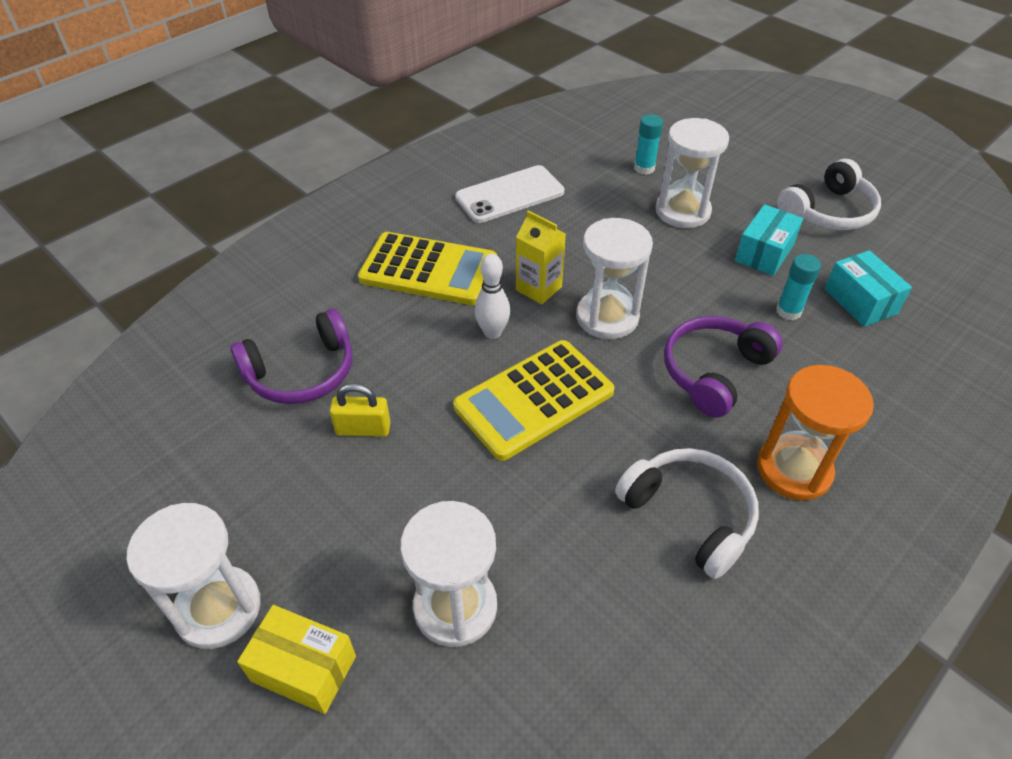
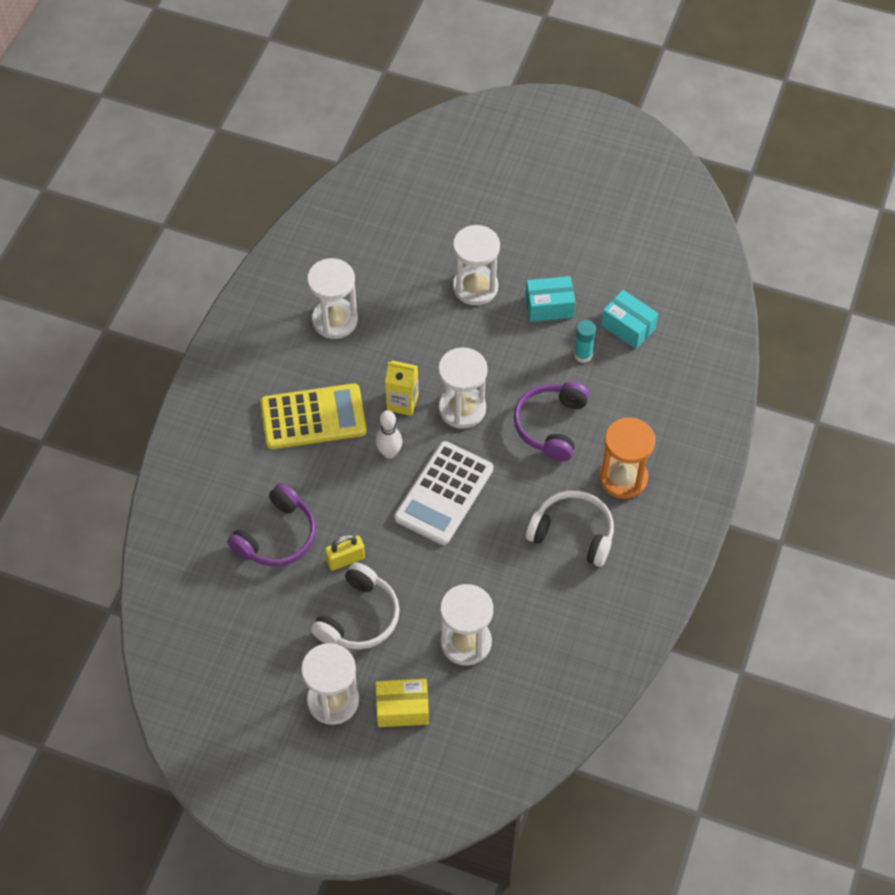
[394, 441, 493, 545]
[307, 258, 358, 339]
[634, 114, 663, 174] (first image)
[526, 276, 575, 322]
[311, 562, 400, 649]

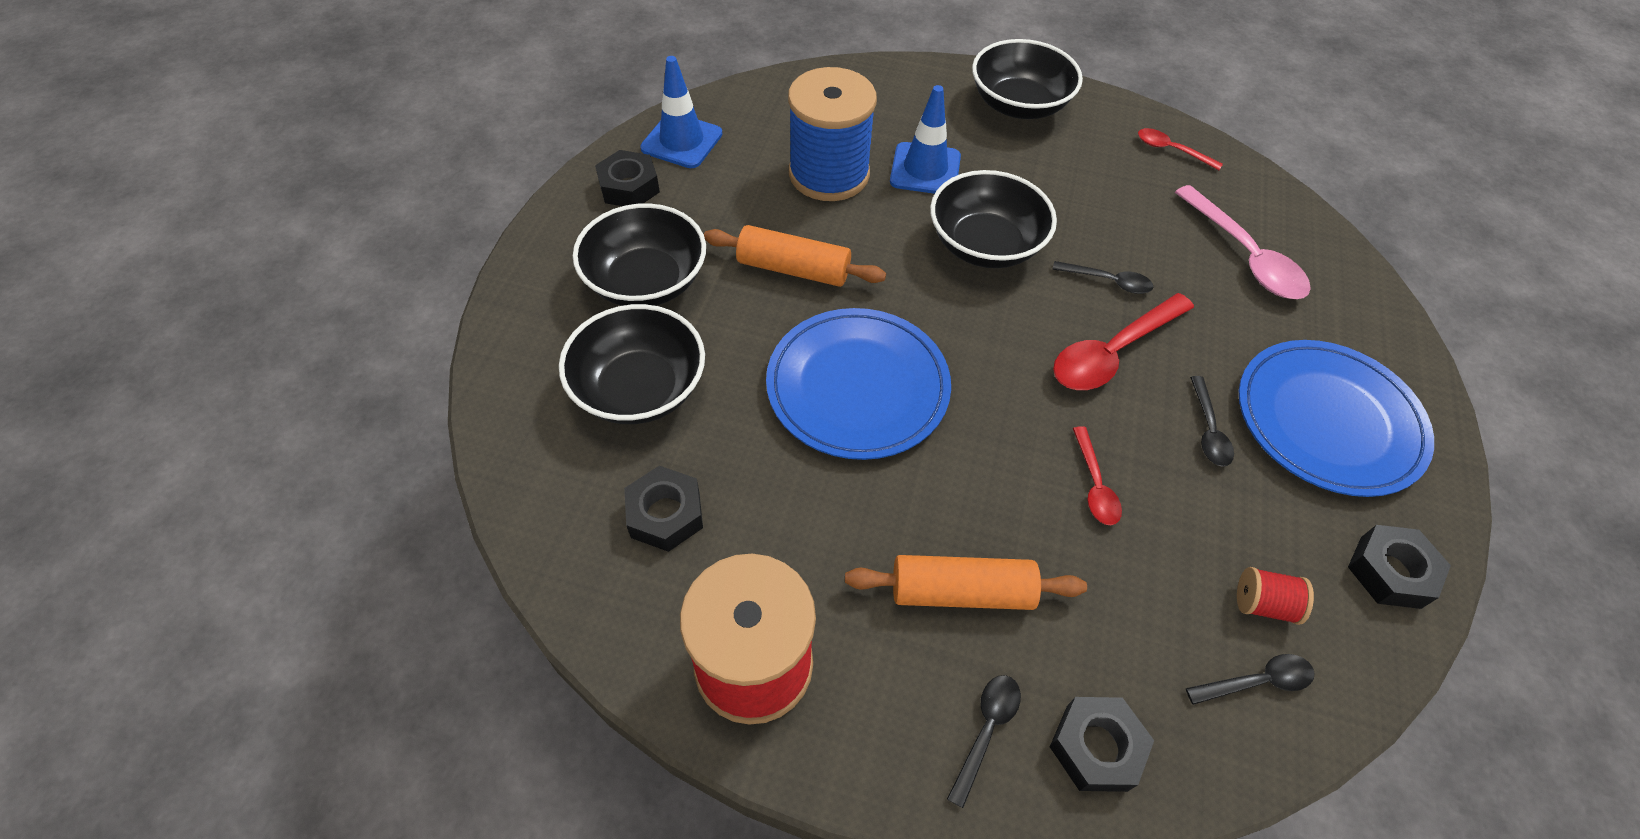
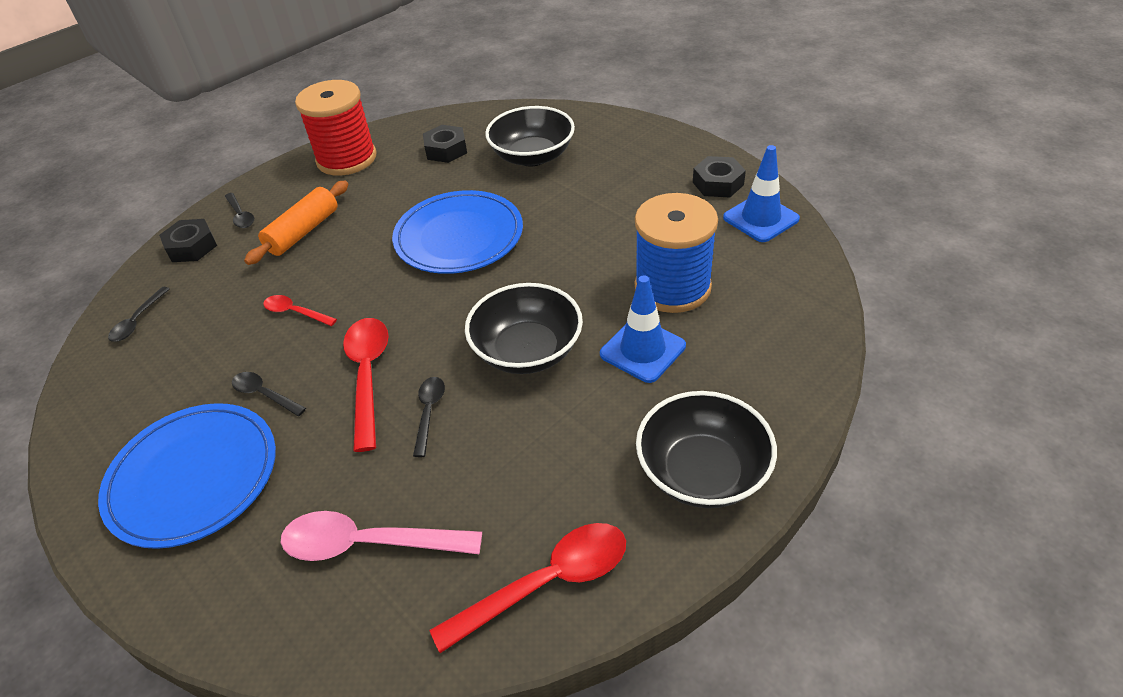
[573, 203, 706, 306] (first image)
[704, 225, 886, 287] (first image)
[413, 377, 445, 457]
[429, 523, 626, 653]
[1237, 567, 1314, 625] (first image)
[1348, 525, 1451, 609] (first image)

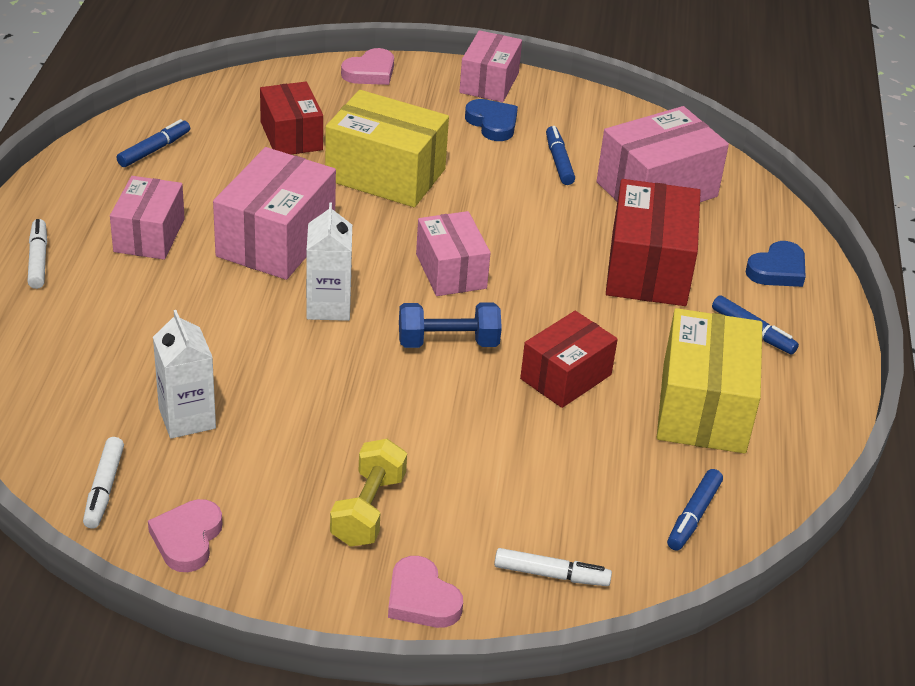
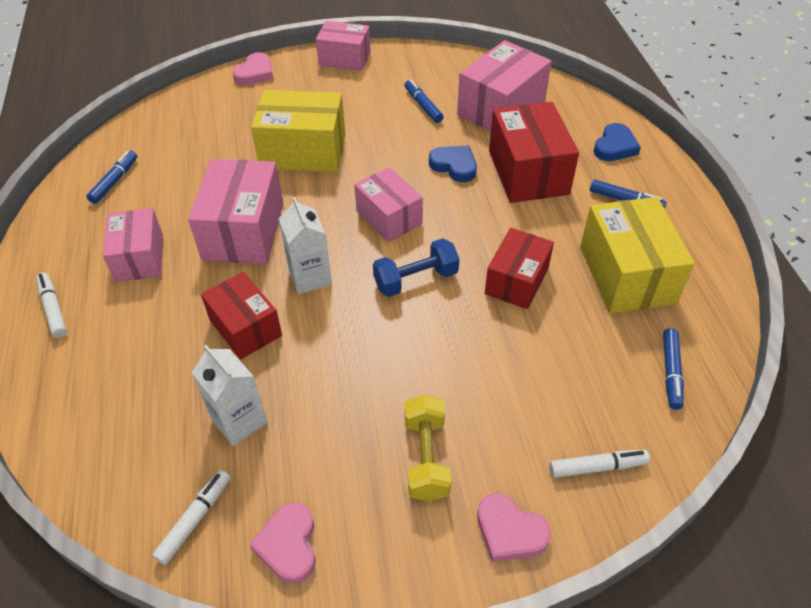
[152, 470, 230, 565]
[201, 272, 282, 360]
[316, 21, 371, 71]
[429, 146, 477, 182]

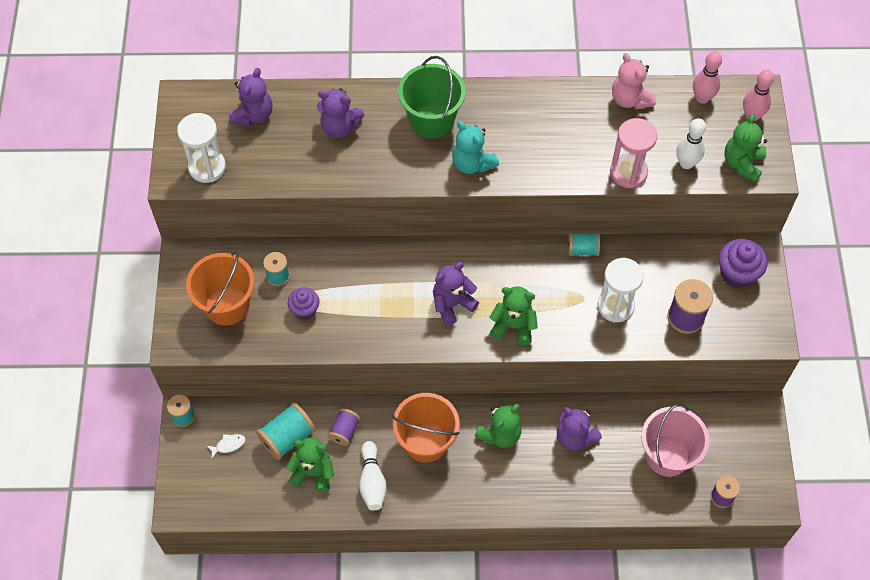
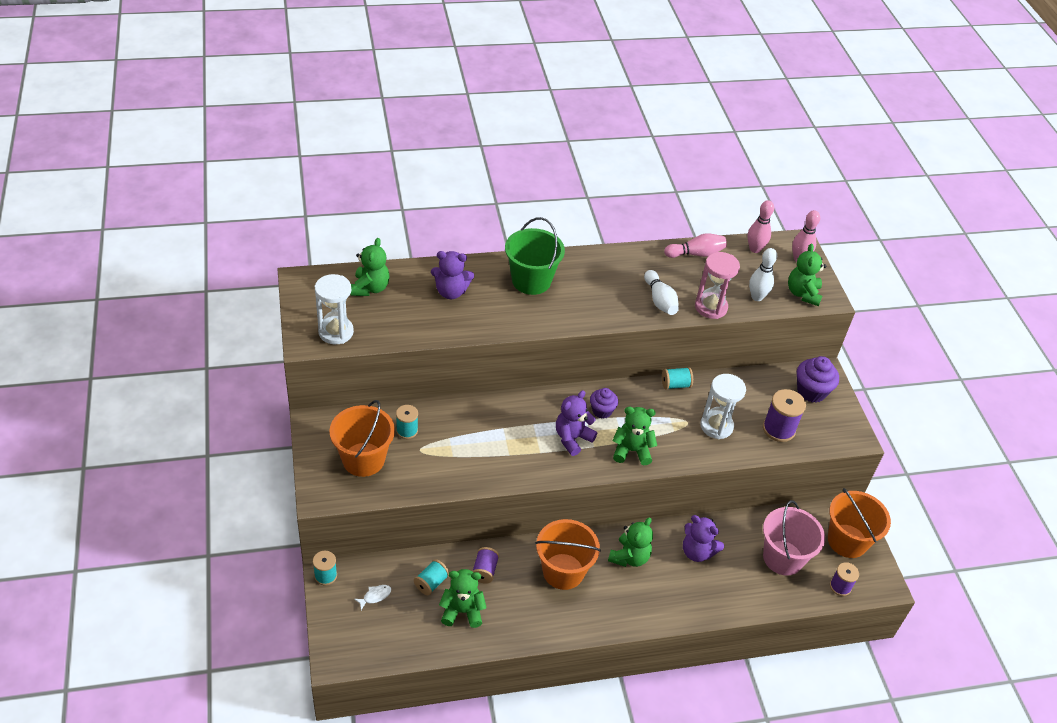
[351, 238, 390, 296]
[414, 559, 449, 595]
[590, 388, 618, 419]
[644, 270, 679, 315]
[452, 121, 499, 174] (first image)
[664, 233, 727, 258]
[828, 488, 891, 558]

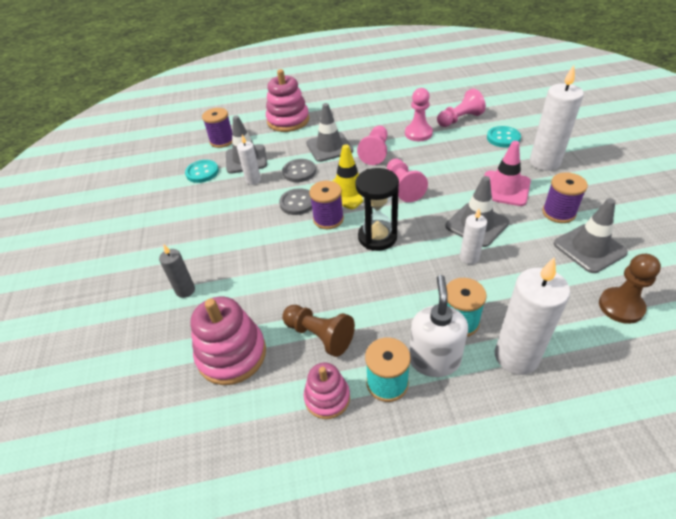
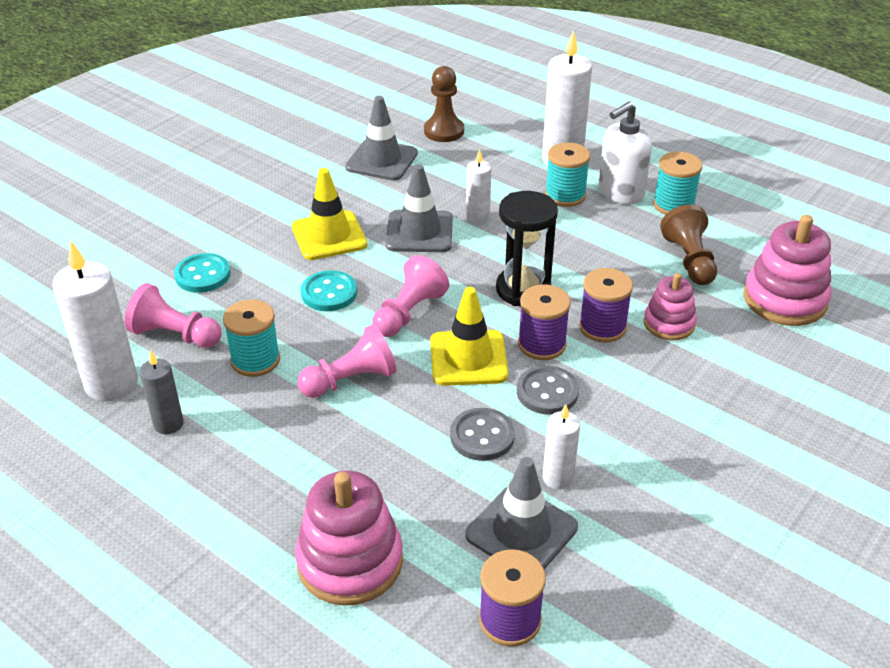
[139, 350, 184, 434]
[301, 270, 357, 311]
[644, 273, 697, 340]
[306, 103, 353, 162] (first image)
[223, 300, 280, 377]
[292, 168, 368, 260]
[52, 241, 138, 402]
[579, 268, 633, 343]

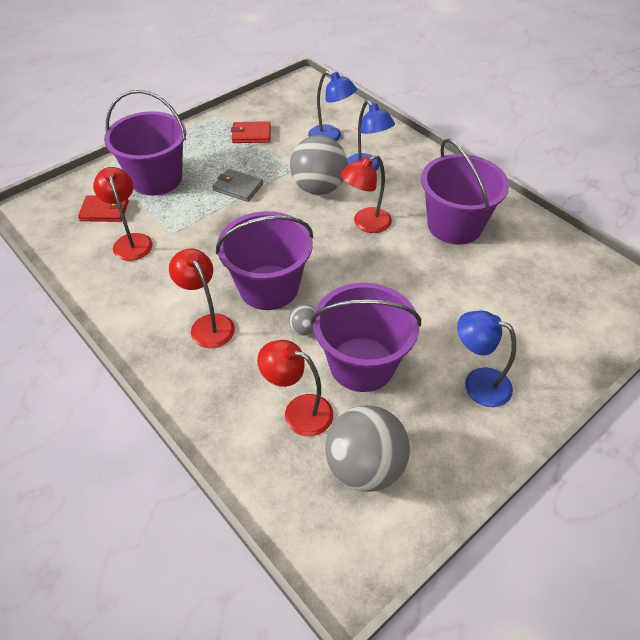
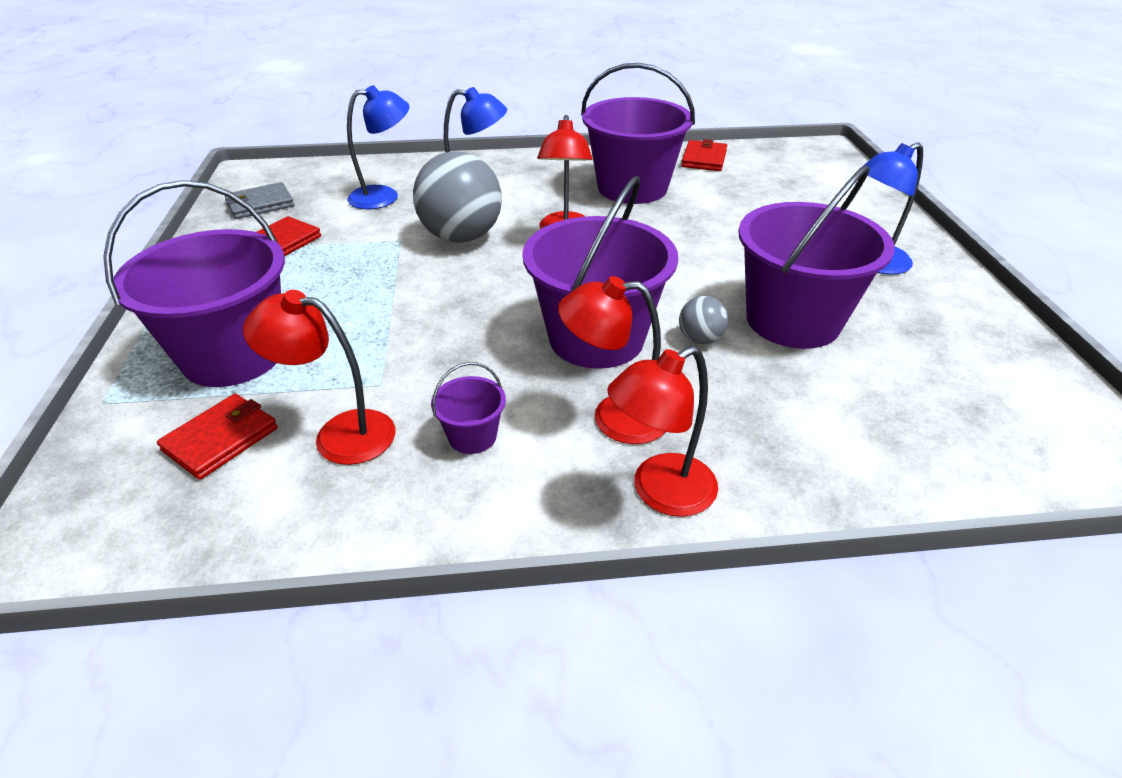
[225, 182, 294, 219]
[607, 346, 718, 517]
[325, 405, 410, 492] (first image)
[431, 362, 506, 454]
[681, 139, 727, 171]

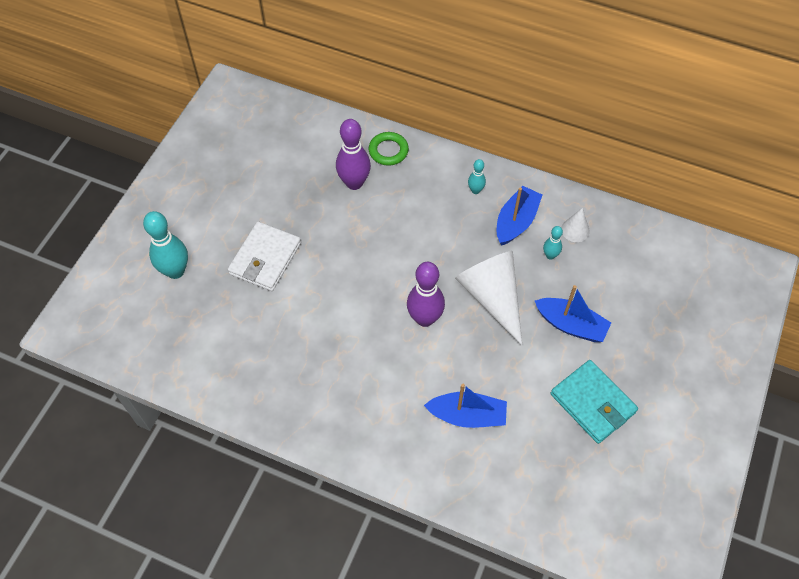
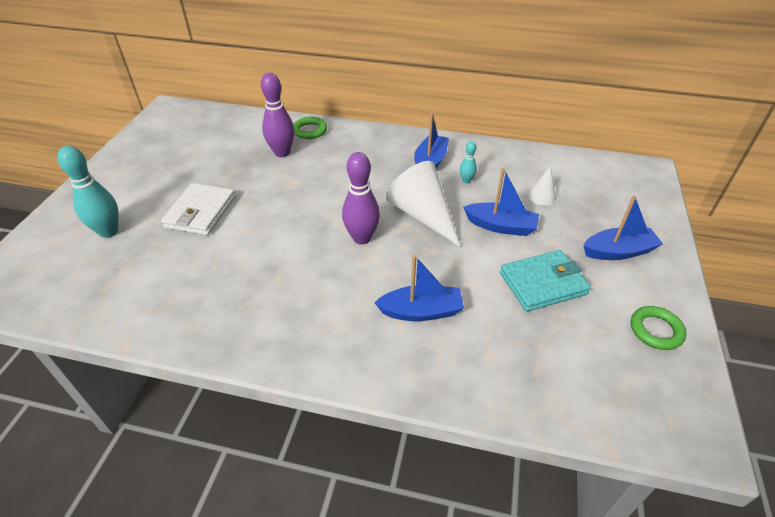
[468, 159, 486, 194] (first image)
[500, 250, 591, 312]
[528, 165, 556, 205]
[583, 196, 663, 260]
[631, 306, 686, 350]

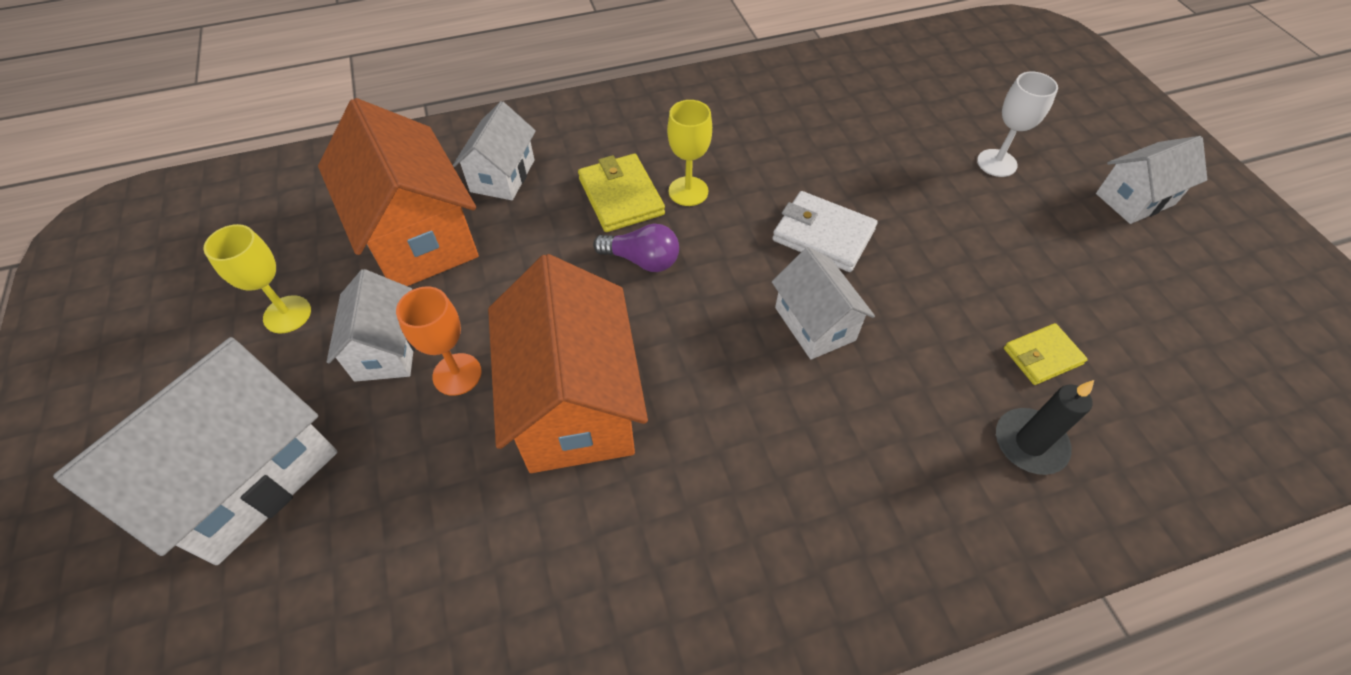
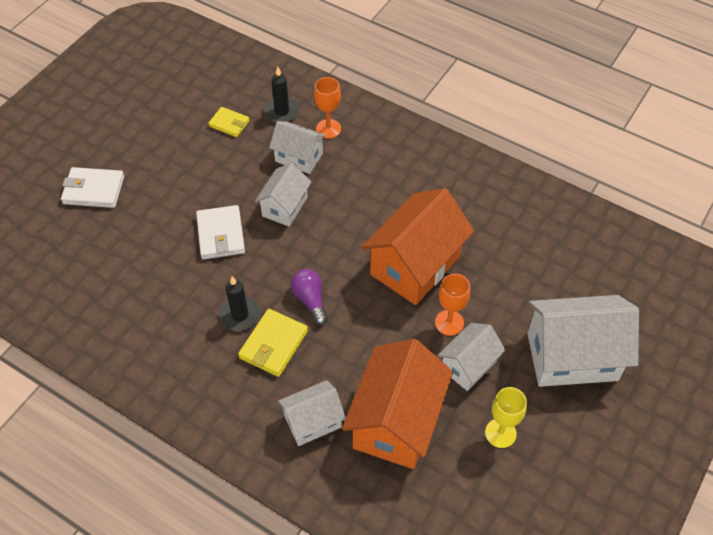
[219, 276, 260, 331]
[61, 167, 124, 208]
[269, 121, 326, 174]
[314, 77, 341, 139]

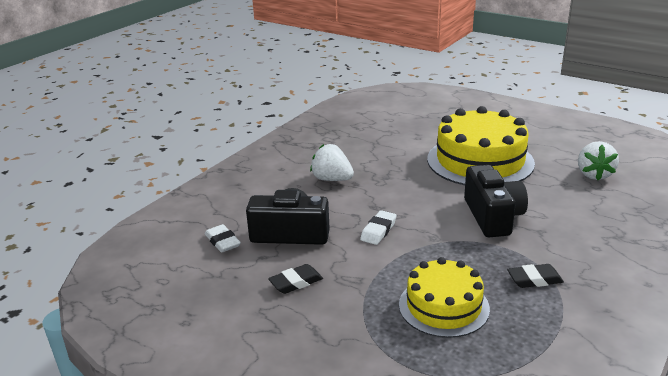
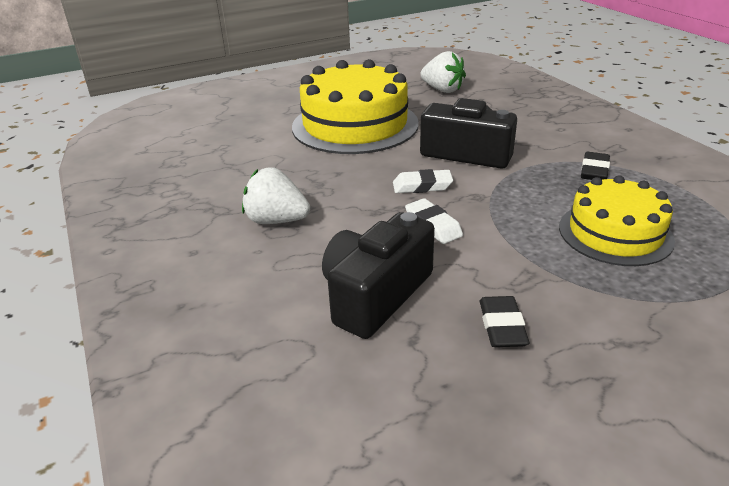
[393, 169, 453, 193]
[242, 167, 310, 224]

